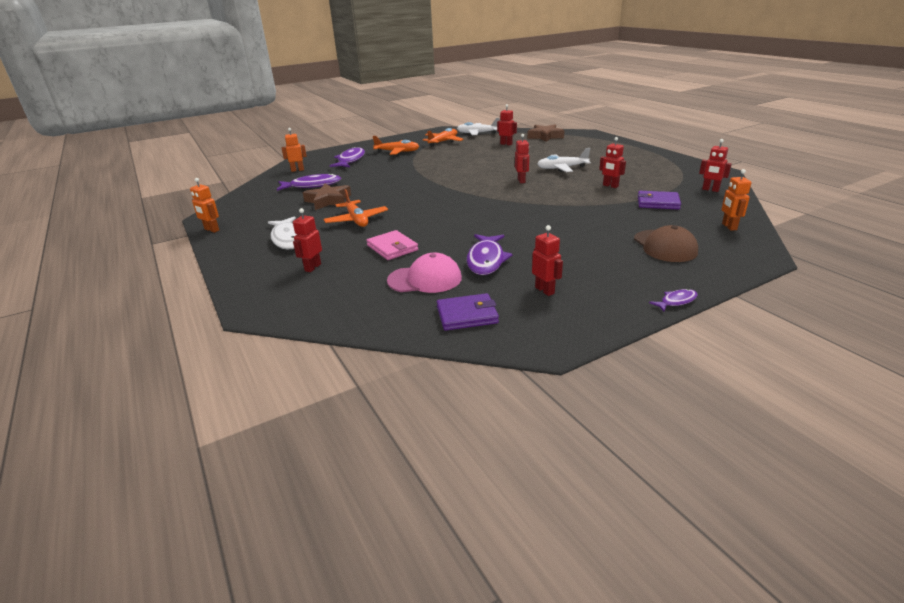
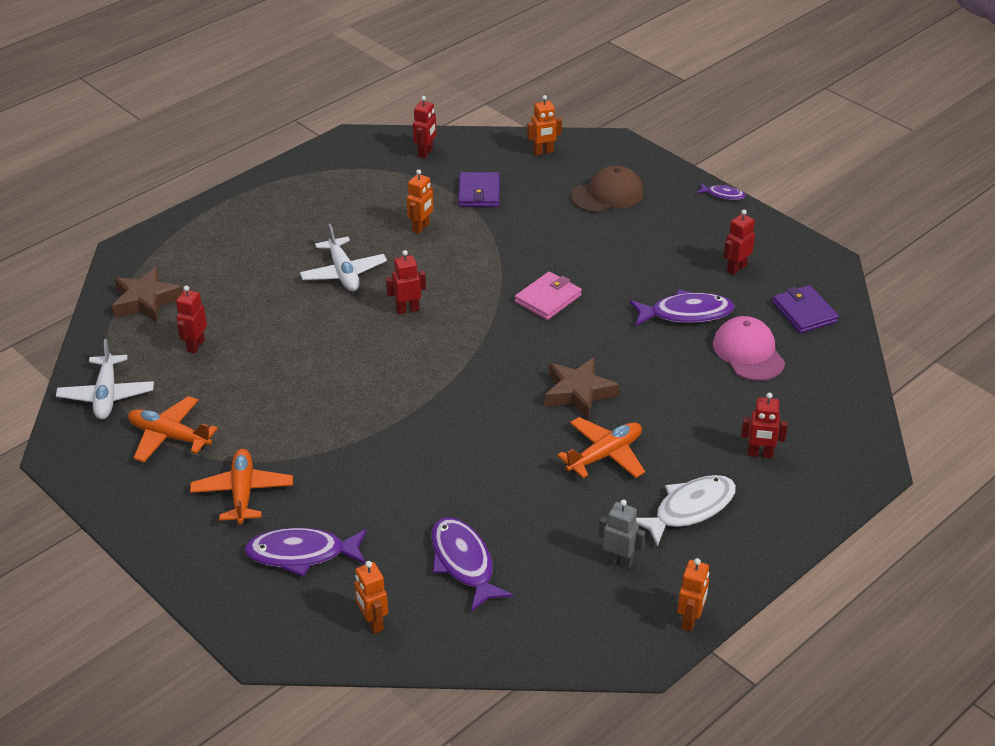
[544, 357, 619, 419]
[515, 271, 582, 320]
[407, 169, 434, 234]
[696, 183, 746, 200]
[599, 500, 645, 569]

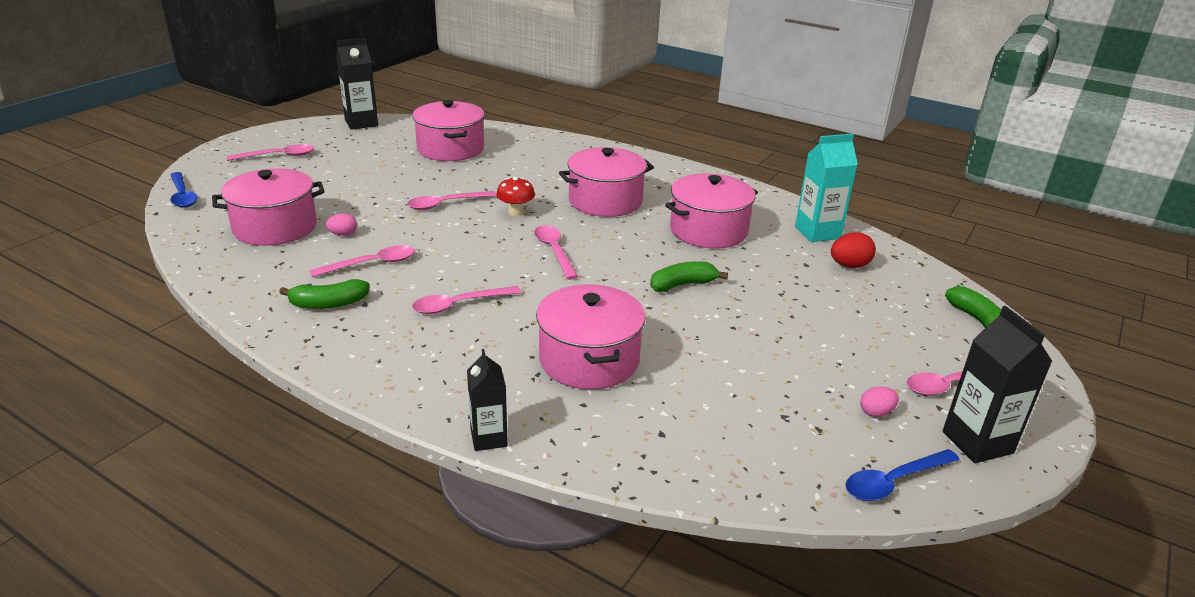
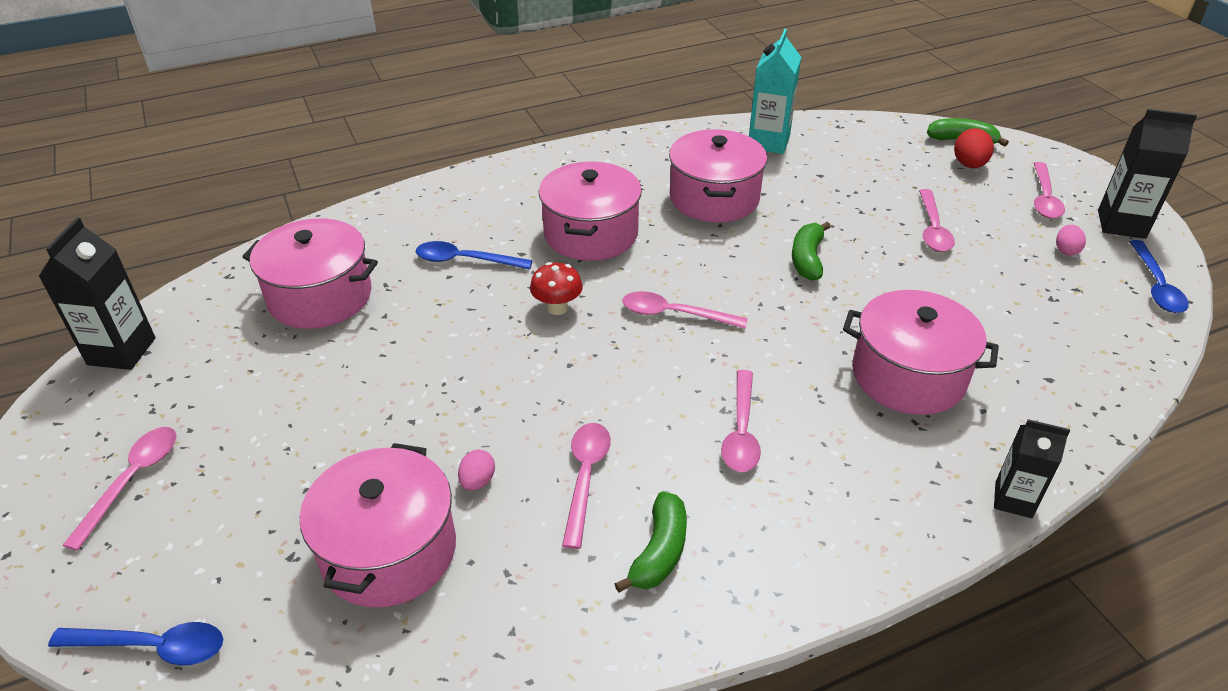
[919, 189, 955, 252]
[954, 128, 994, 168]
[416, 241, 533, 270]

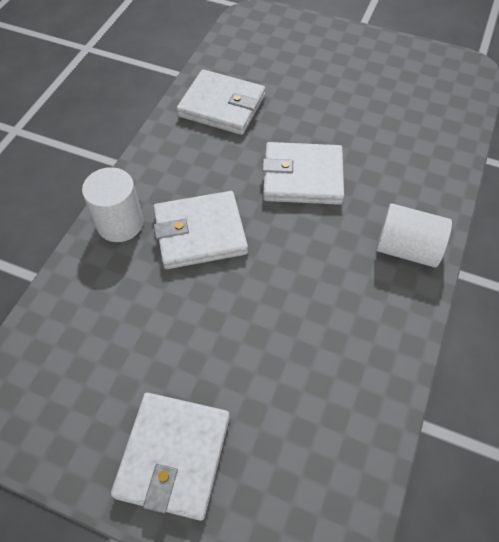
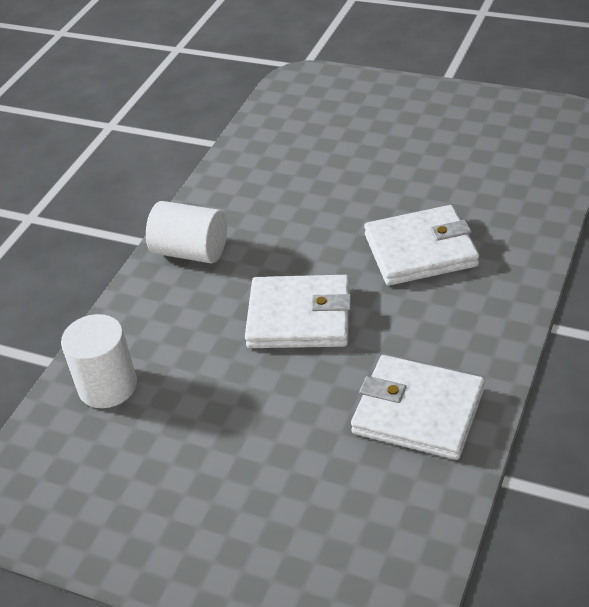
[61, 314, 137, 408]
[111, 393, 230, 521] (first image)

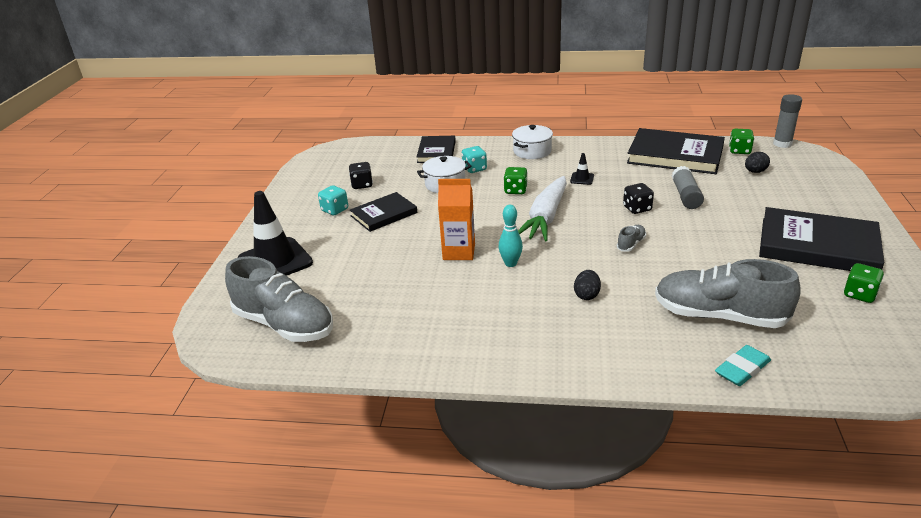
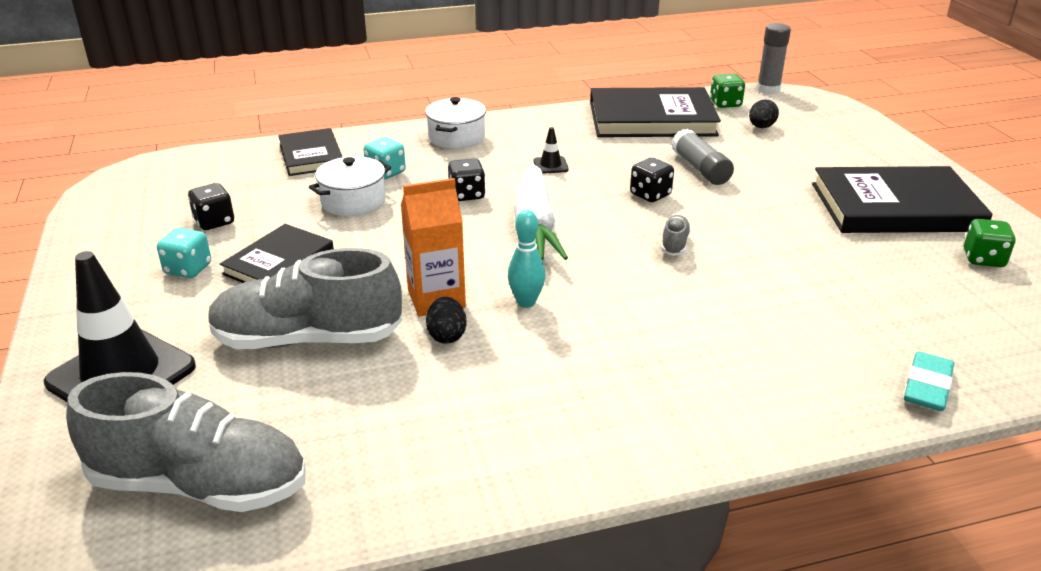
[448, 159, 486, 201]
[426, 297, 467, 344]
[208, 248, 402, 349]

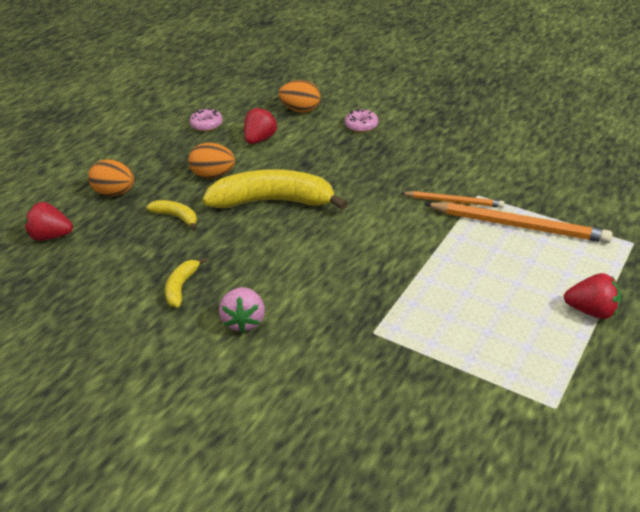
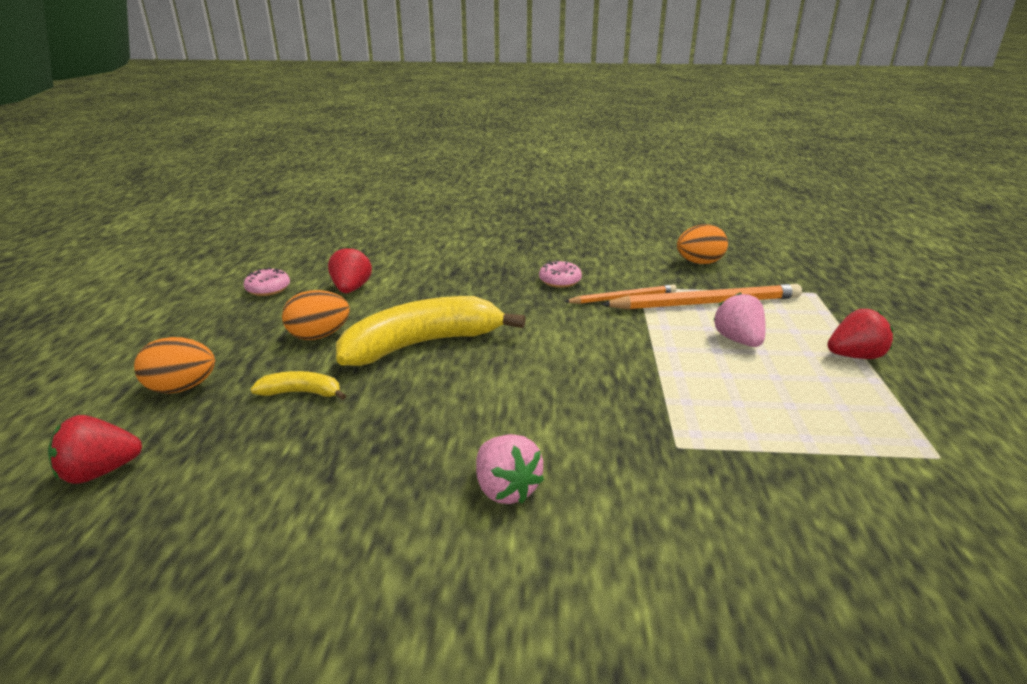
[165, 257, 207, 308] (first image)
[677, 224, 728, 264]
[539, 260, 582, 288]
[713, 292, 766, 347]

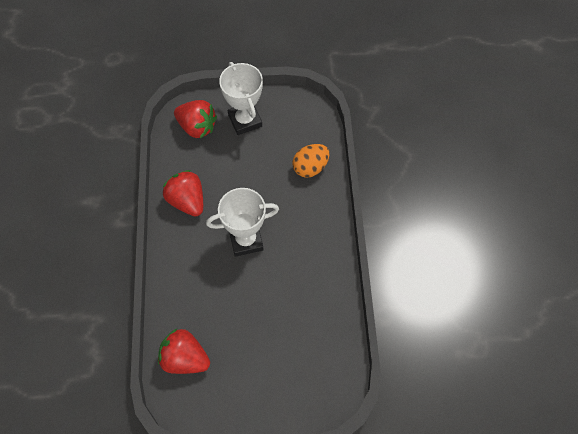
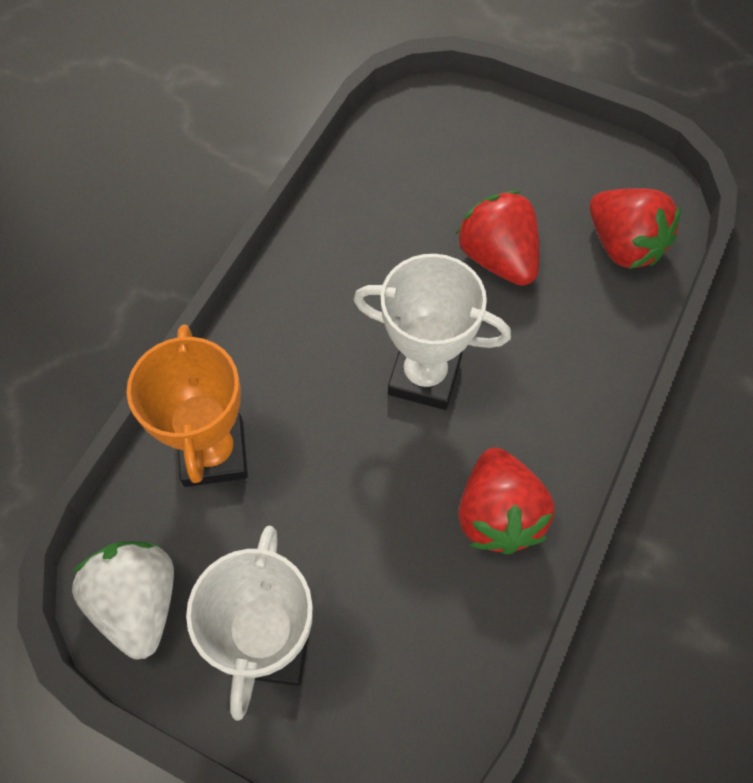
[456, 191, 539, 286]
[127, 325, 248, 487]
[72, 541, 174, 659]

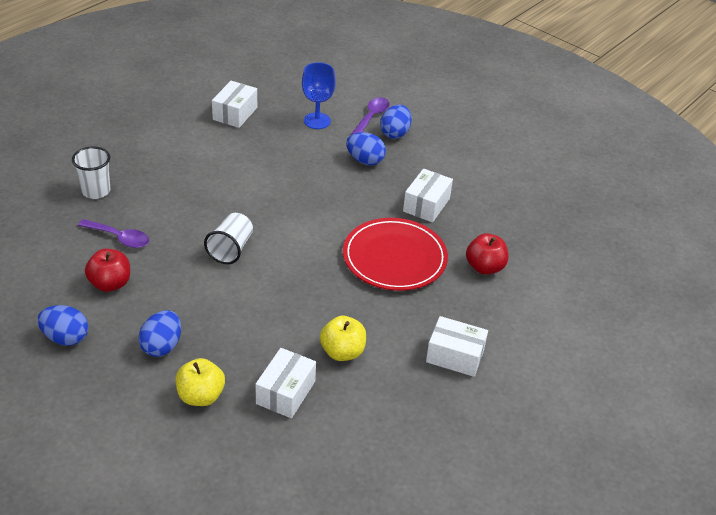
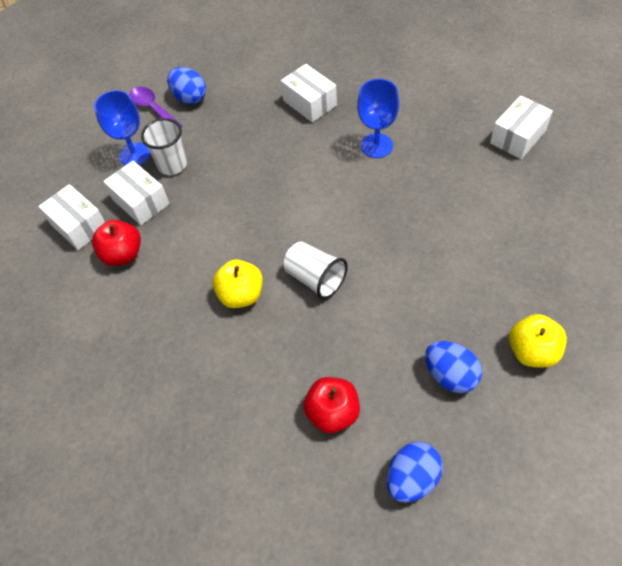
[141, 118, 187, 175]
[78, 219, 149, 248] (first image)
[103, 161, 170, 225]
[213, 259, 263, 308]
[357, 79, 399, 158]
[346, 132, 386, 166] (first image)
[92, 220, 141, 266]

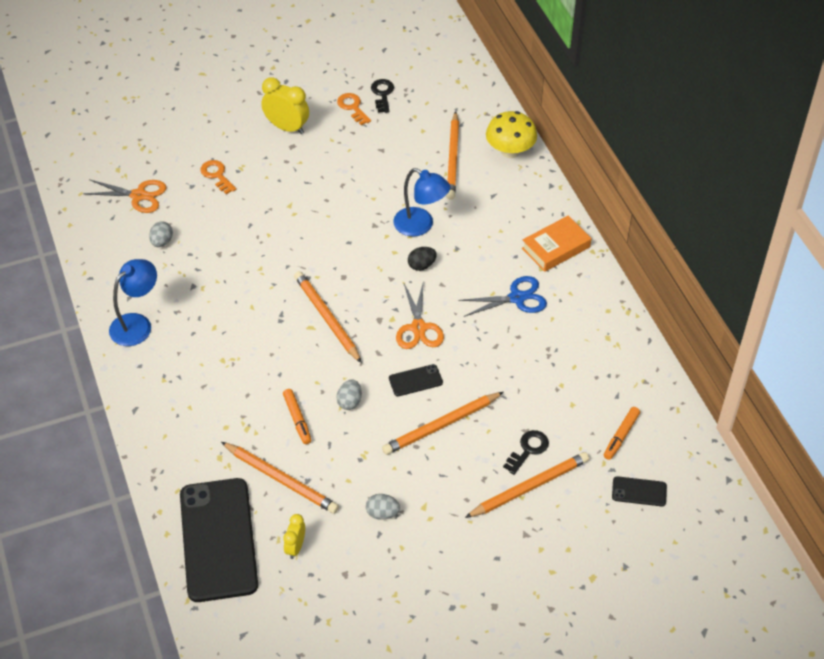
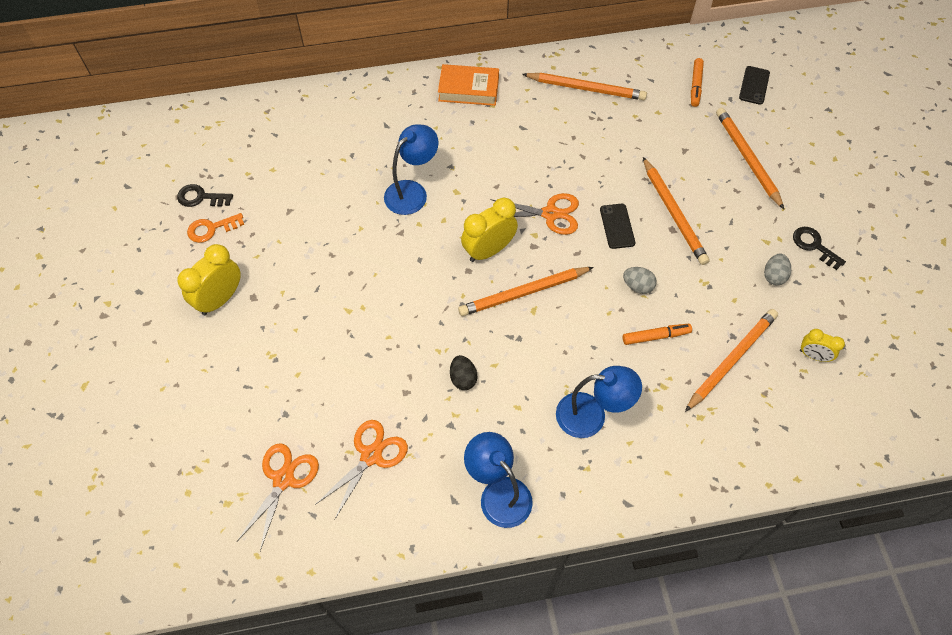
[315, 420, 408, 520]
[180, 478, 258, 602] (first image)
[200, 160, 236, 194] (first image)
[450, 355, 477, 390]
[522, 73, 647, 100]
[458, 276, 547, 317] (first image)
[486, 111, 537, 158] (first image)
[793, 227, 846, 270]
[438, 64, 499, 106]
[691, 58, 704, 107]
[461, 198, 518, 262]
[556, 366, 642, 438]

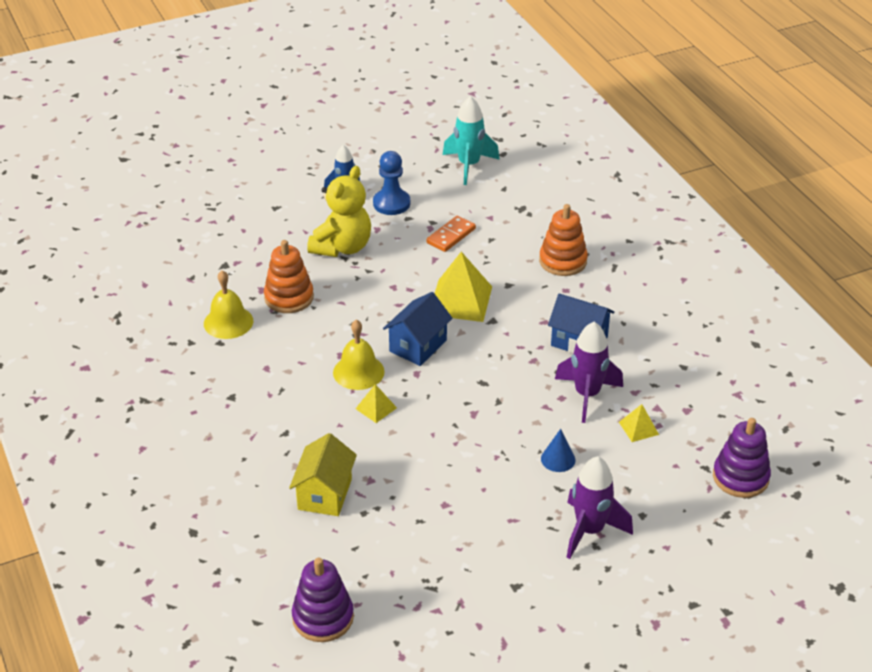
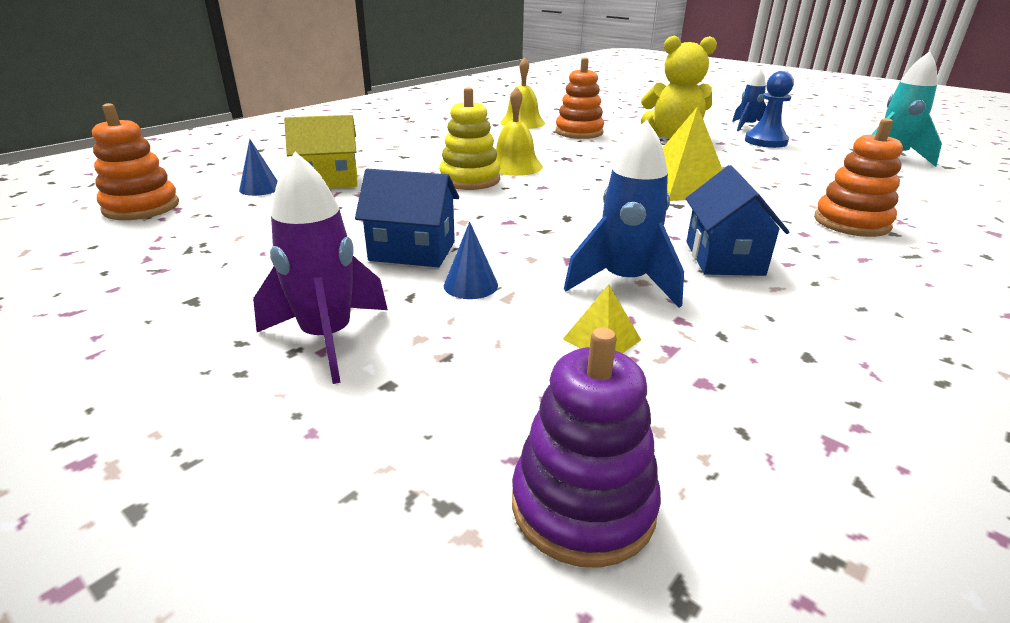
[92, 103, 179, 220]
[439, 87, 500, 190]
[355, 169, 459, 267]
[427, 216, 476, 252] (first image)
[564, 120, 684, 308]
[239, 139, 278, 196]

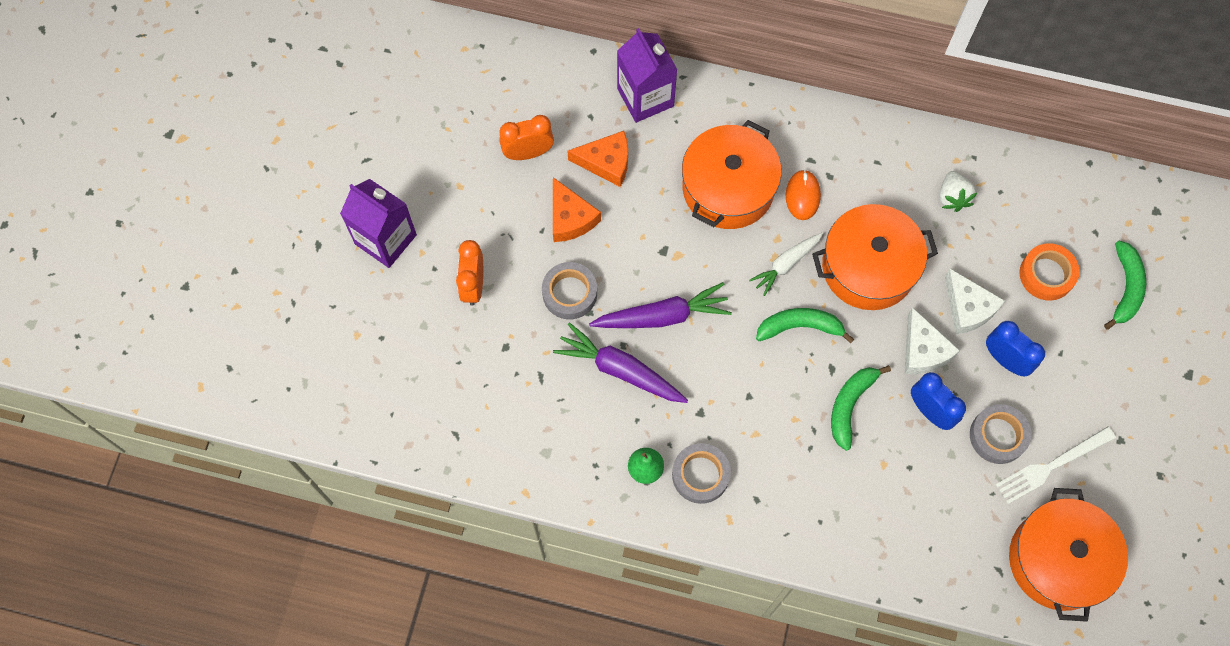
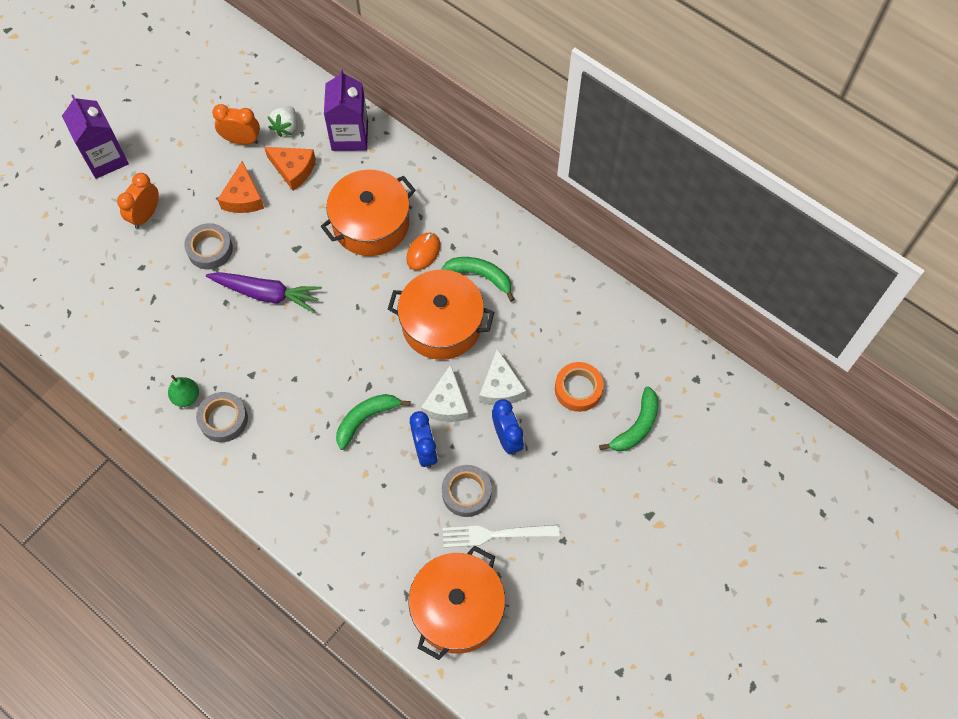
[553, 323, 688, 403] (first image)
[749, 232, 823, 296] (first image)
[442, 257, 515, 302]
[268, 106, 297, 137]

